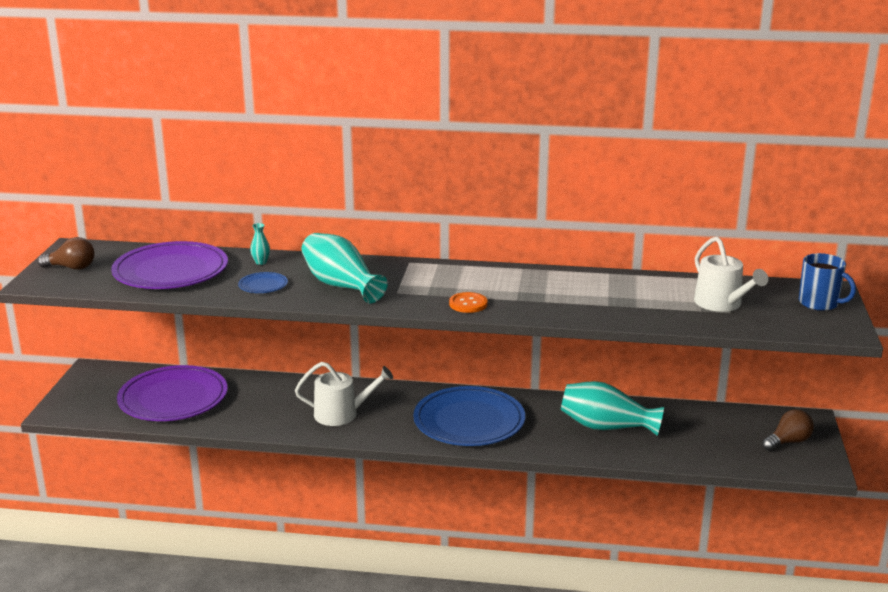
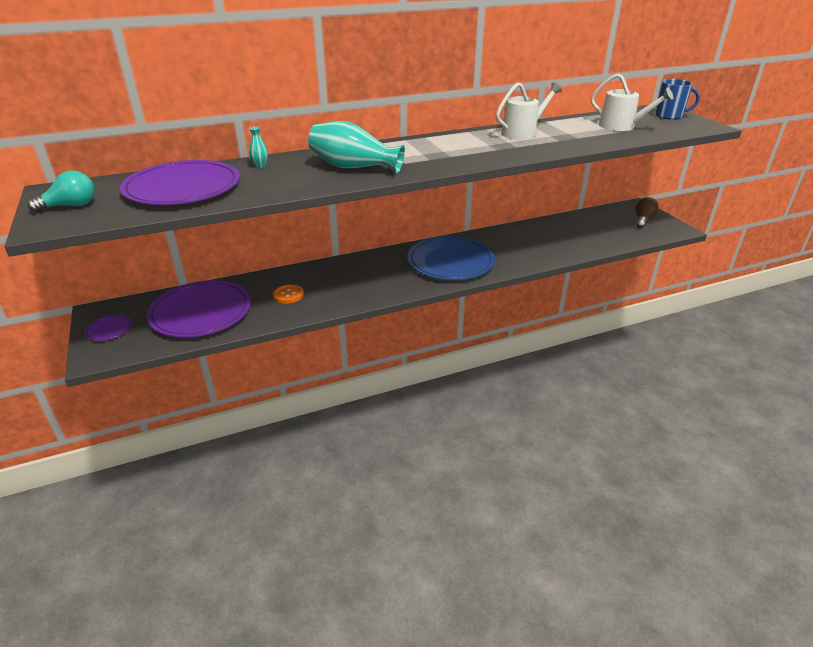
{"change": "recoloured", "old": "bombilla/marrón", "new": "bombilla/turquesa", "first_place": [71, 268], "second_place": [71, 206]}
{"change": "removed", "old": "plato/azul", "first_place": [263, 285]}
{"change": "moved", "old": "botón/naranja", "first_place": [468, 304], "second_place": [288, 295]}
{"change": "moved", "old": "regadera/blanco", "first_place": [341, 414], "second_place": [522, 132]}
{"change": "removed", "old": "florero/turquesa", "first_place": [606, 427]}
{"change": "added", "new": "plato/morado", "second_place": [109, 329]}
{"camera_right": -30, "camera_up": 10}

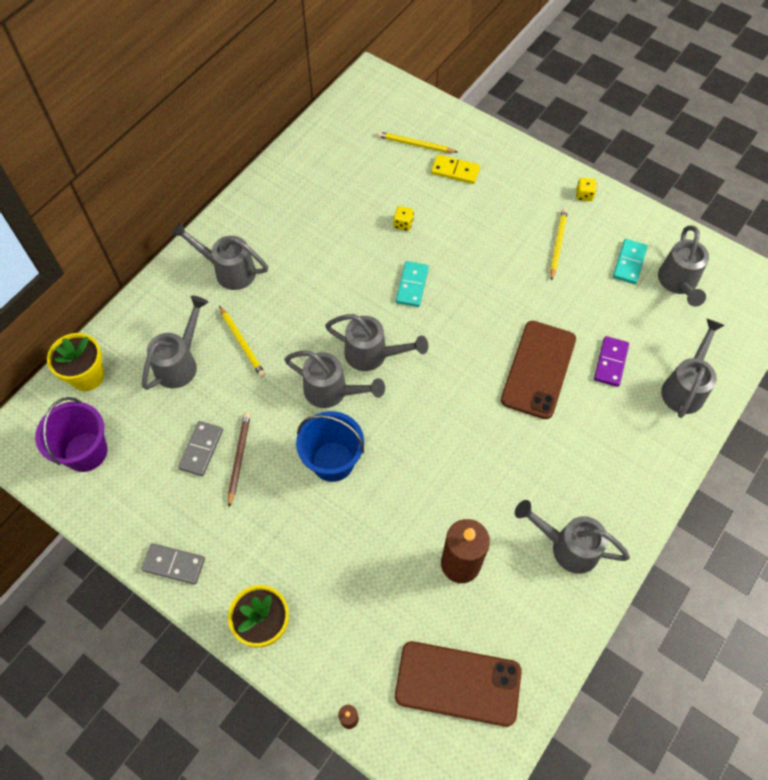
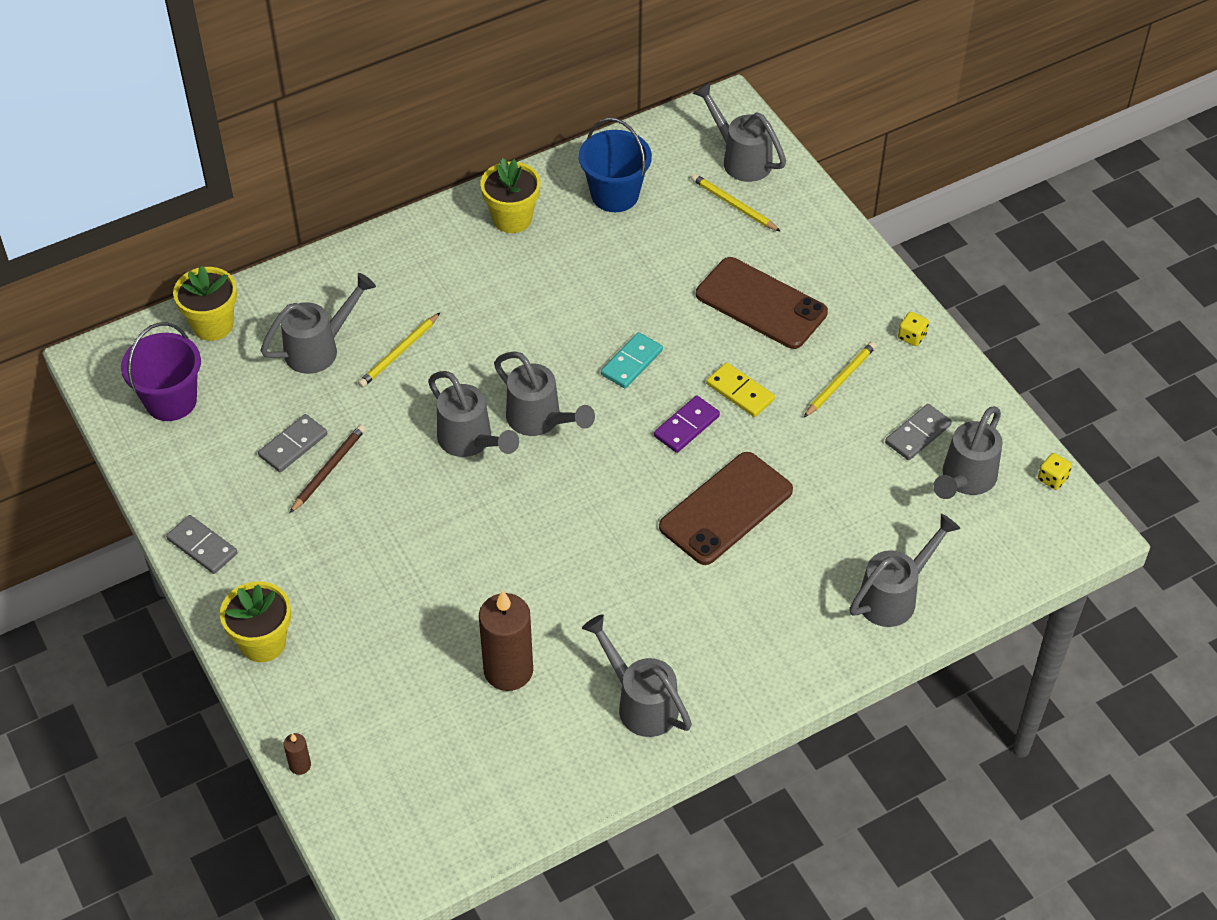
{"change": "moved", "old": "ficha de dominó/amarillo", "first_place": [455, 171], "second_place": [740, 392]}
{"change": "moved", "old": "dado/amarillo", "first_place": [403, 224], "second_place": [1052, 479]}
{"change": "moved", "old": "regadera/gris", "first_place": [228, 270], "second_place": [740, 158]}
{"change": "recoloured", "old": "ficha de dominó/turquesa", "new": "ficha de dominó/gris", "first_place": [629, 263], "second_place": [917, 434]}
{"change": "turned", "old": "lápiz/amarillo", "first_place": [242, 343], "second_place": [399, 353], "degrees": 45}
{"change": "moved", "old": "ficha de dominó/morado", "first_place": [610, 362], "second_place": [686, 426]}
{"change": "moved", "old": "balde/azul", "first_place": [333, 461], "second_place": [615, 195]}
{"change": "moved", "old": "móvil/marrón", "first_place": [458, 683], "second_place": [761, 303]}
{"change": "added", "new": "maceta/amarillo", "second_place": [512, 218]}
{"camera_right": 25, "camera_up": -10}

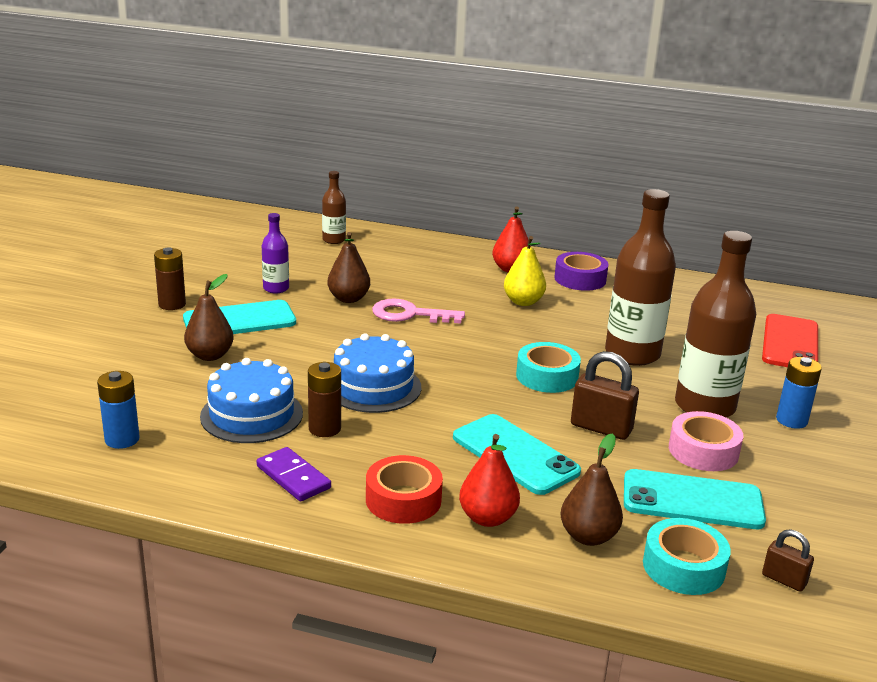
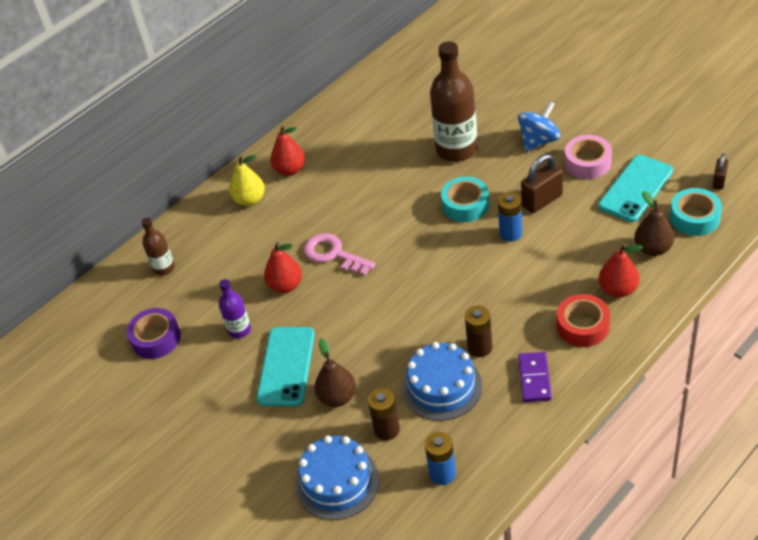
{"change": "replaced", "old": "botella/marrón", "new": "peonza/azul", "first_place": [704, 406], "second_place": [539, 141]}
{"change": "recoloured", "old": "pera/marrón", "new": "pera/rojo", "first_place": [348, 299], "second_place": [285, 285]}
{"change": "moved", "old": "pera/amarillo", "first_place": [523, 302], "second_place": [250, 200]}
{"change": "moved", "old": "pila/marrón", "first_place": [172, 304], "second_place": [387, 430]}
{"change": "moved", "old": "cinta adhesiva/morado", "first_place": [580, 279], "second_place": [156, 338]}
{"change": "turned", "old": "llave/rosa", "first_place": [409, 314], "second_place": [333, 254], "degrees": 90}
{"change": "removed", "old": "móvil/rojo", "first_place": [790, 343]}
{"change": "moved", "old": "tarta/azul", "first_place": [373, 387], "second_place": [337, 482]}
{"change": "moved", "old": "pila/azul", "first_place": [791, 420], "second_place": [510, 233]}
{"change": "removed", "old": "móvil/turquesa", "first_place": [515, 455]}
{"change": "turned", "old": "ficha de dominó/morado", "first_place": [293, 477], "second_place": [534, 378], "degrees": -75}
{"change": "turned", "old": "candado/marrón", "first_place": [784, 580], "second_place": [719, 181], "degrees": -45}
{"camera_right": -55, "camera_up": 20}

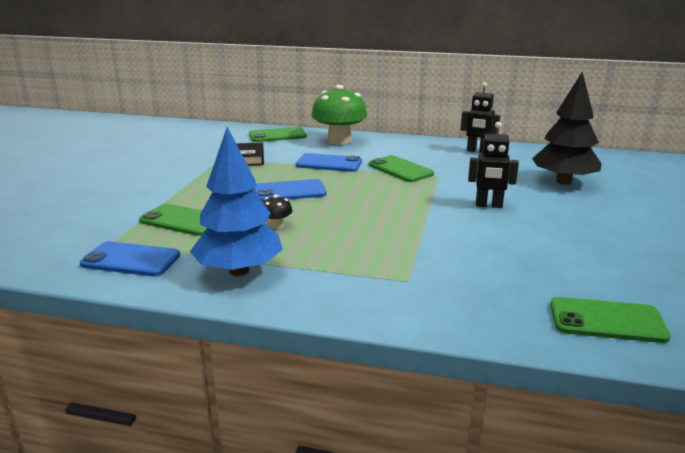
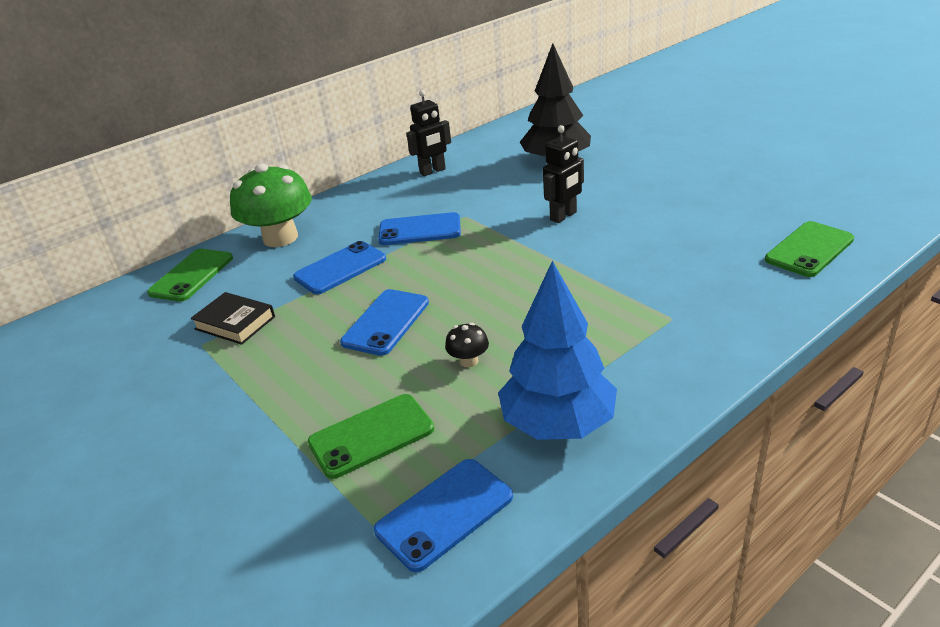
{"change": "recoloured", "old": "móvil/verde", "new": "móvil/azul", "first_place": [400, 169], "second_place": [420, 230]}
{"camera_right": -50, "camera_up": 10}

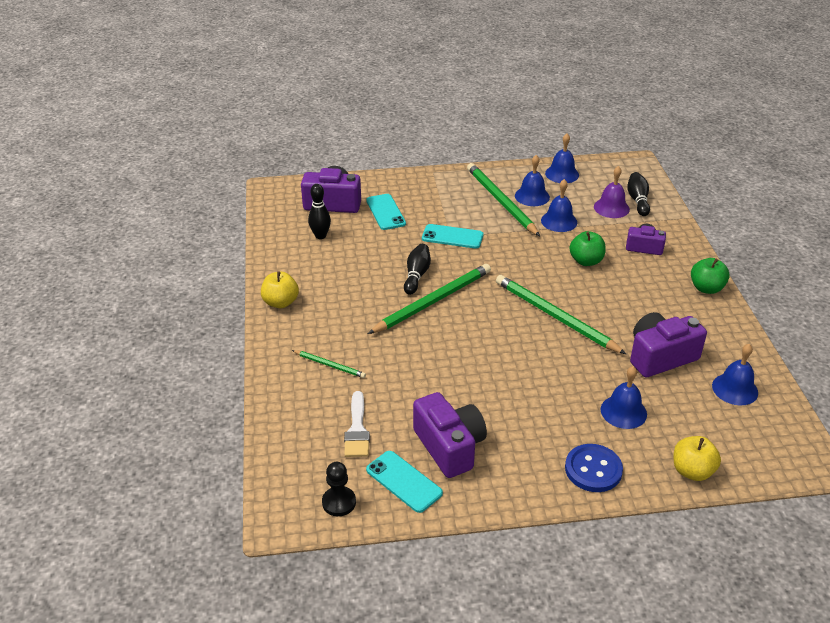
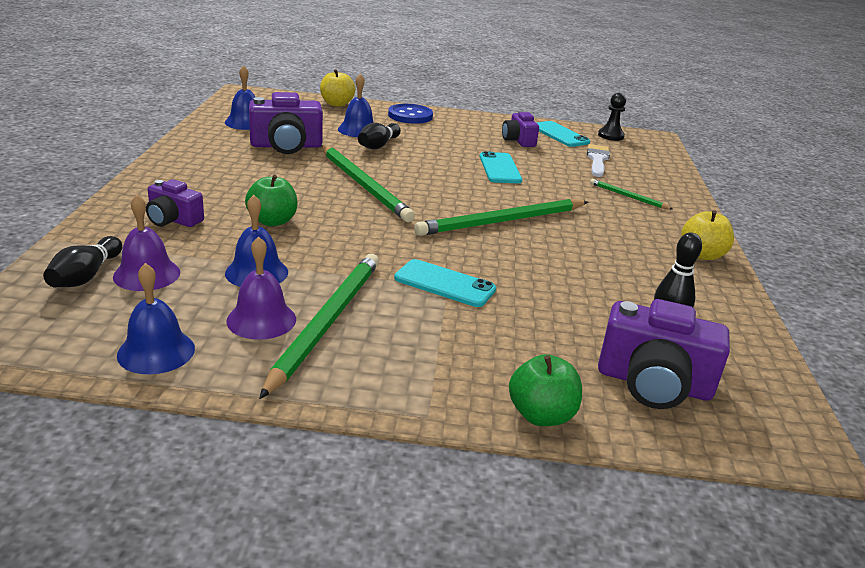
{"change": "recoloured", "old": "campana/azul", "new": "campana/morado", "first_place": [532, 196], "second_place": [261, 319]}
{"change": "turned", "old": "lápiz/verde", "first_place": [500, 201], "second_place": [326, 322], "degrees": -150}
{"change": "moved", "old": "móvil/turquesa", "first_place": [385, 212], "second_place": [500, 168]}
{"change": "moved", "old": "bolo/negro", "first_place": [416, 275], "second_place": [378, 145]}
{"change": "moved", "old": "manzana/verde", "first_place": [706, 288], "second_place": [541, 415]}
{"change": "resized", "old": "cámara/morado", "first_place": [449, 446], "second_place": [518, 140], "factor": 0.6}
{"camera_right": -170, "camera_up": -10}

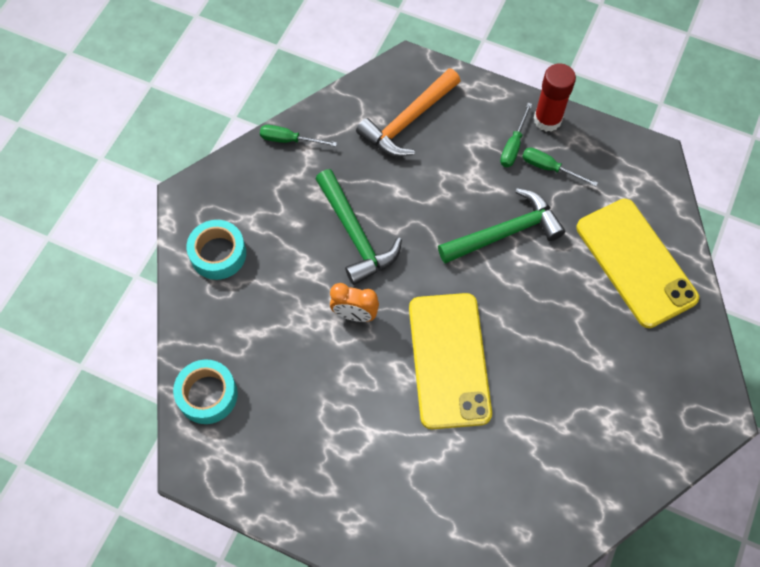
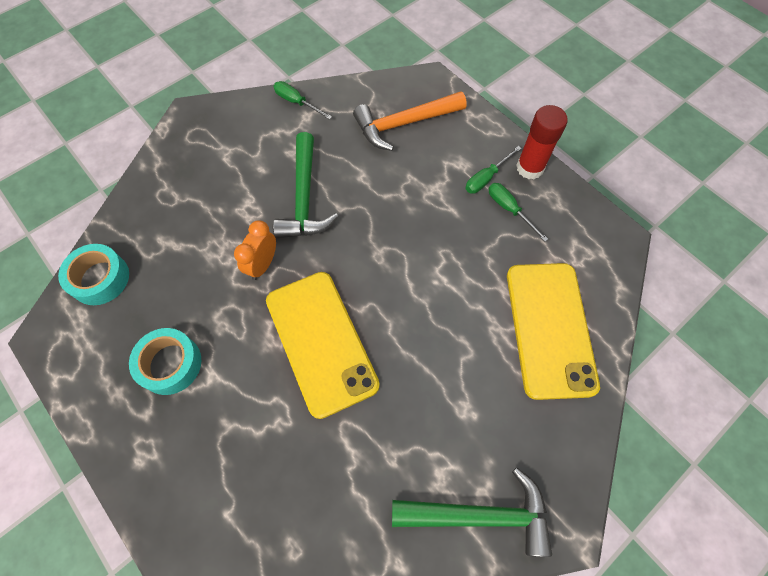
{"change": "moved", "old": "martillo/verde", "first_place": [505, 232], "second_place": [480, 515]}
{"change": "moved", "old": "cinta adhesiva/turquesa", "first_place": [218, 254], "second_place": [170, 364]}
{"change": "turned", "old": "despertador/naranja", "first_place": [355, 315], "second_place": [263, 265], "degrees": 75}
{"change": "turned", "old": "móvil/amarillo", "first_place": [449, 360], "second_place": [321, 342], "degrees": -45}
{"camera_right": 25, "camera_up": 0}

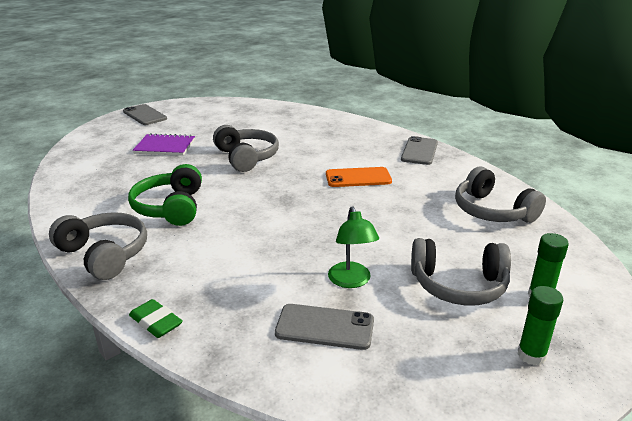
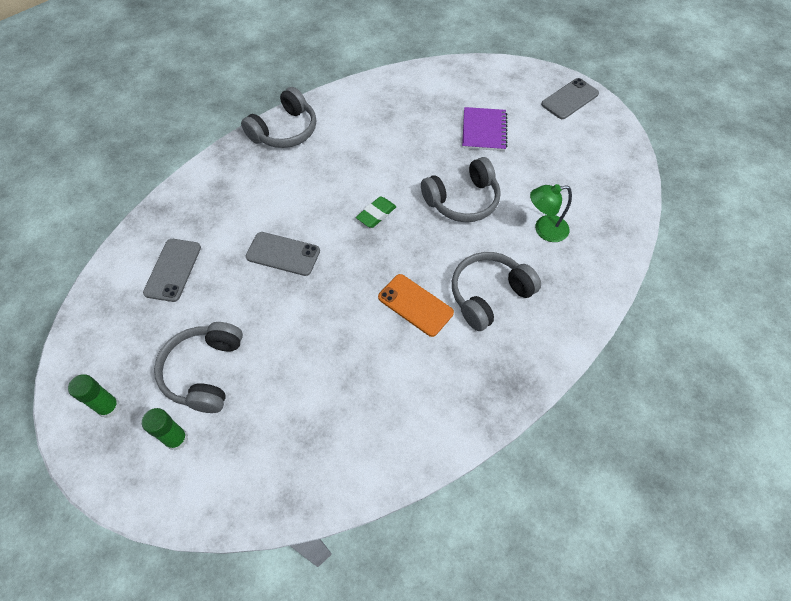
{"change": "moved", "old": "móvil/gris", "first_place": [419, 151], "second_place": [283, 254]}
{"change": "removed", "old": "auriculares/verde", "first_place": [170, 207]}
{"change": "turned", "old": "móvil/naranja", "first_place": [358, 178], "second_place": [415, 305], "degrees": -45}
{"change": "moved", "old": "auriculares/gris", "first_place": [492, 211], "second_place": [489, 295]}
{"change": "moved", "old": "lámpara/verde", "first_place": [351, 281], "second_place": [544, 230]}
{"change": "moved", "old": "goma de borrar/verde", "first_place": [156, 322], "second_place": [376, 214]}
{"camera_right": 90, "camera_up": 30}

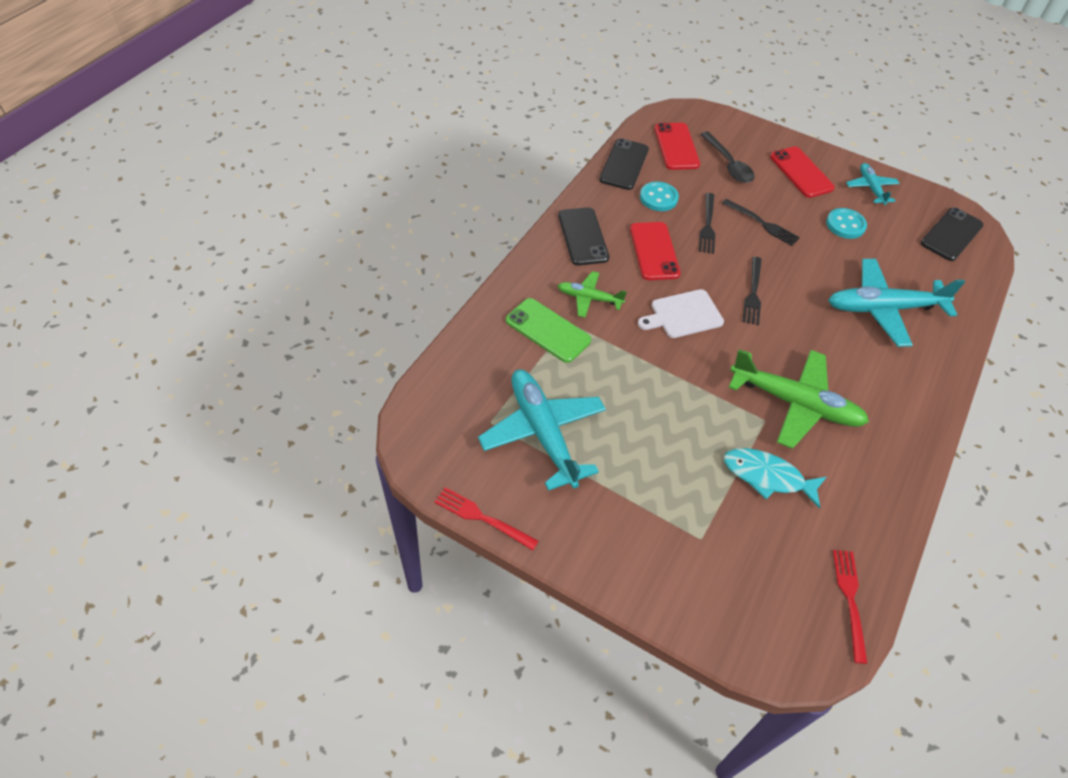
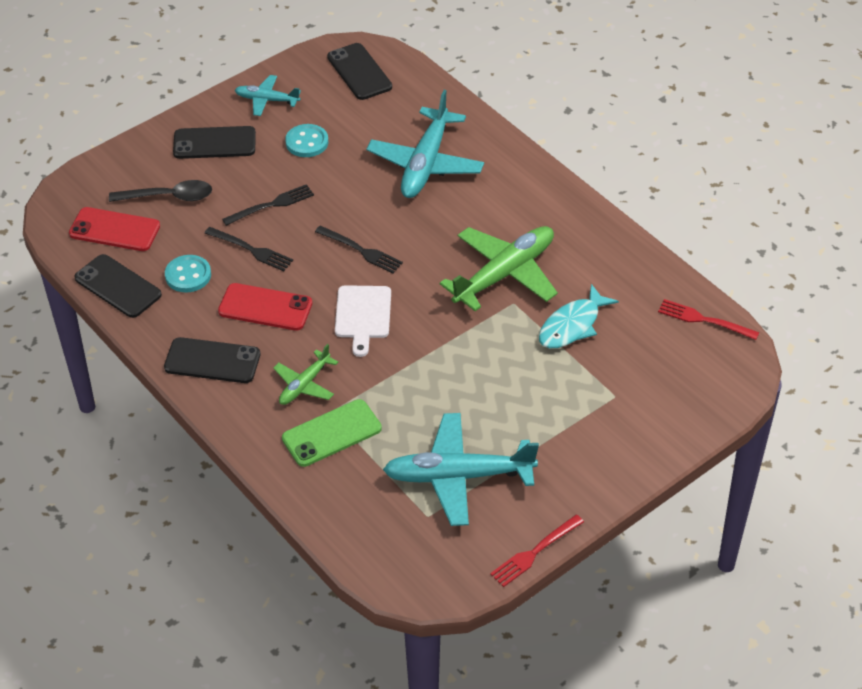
{"change": "recoloured", "old": "móvil/rojo", "new": "móvil/negro", "first_place": [801, 172], "second_place": [214, 143]}
{"camera_right": -65, "camera_up": -5}

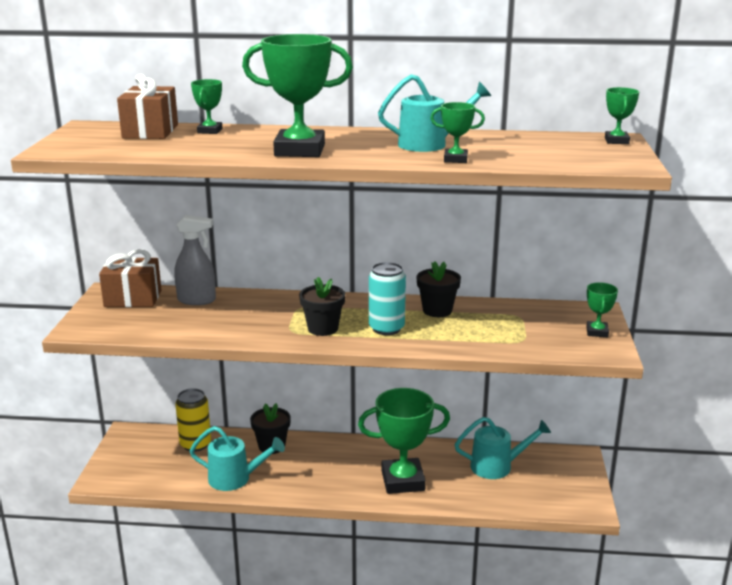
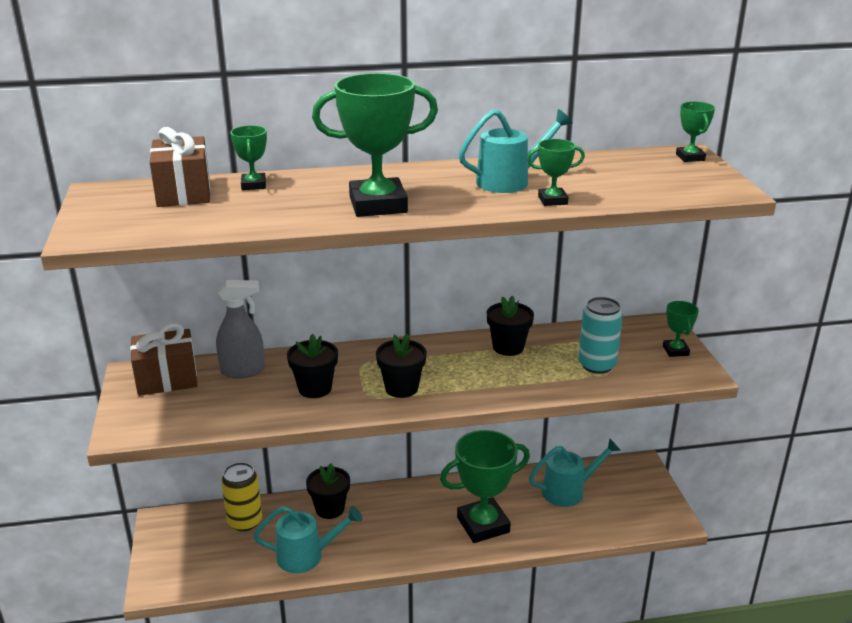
{"change": "moved", "old": "lata/turquesa", "first_place": [386, 328], "second_place": [597, 365]}
{"change": "added", "new": "maceta/negro", "second_place": [315, 388]}
{"camera_right": -15, "camera_up": 5}

